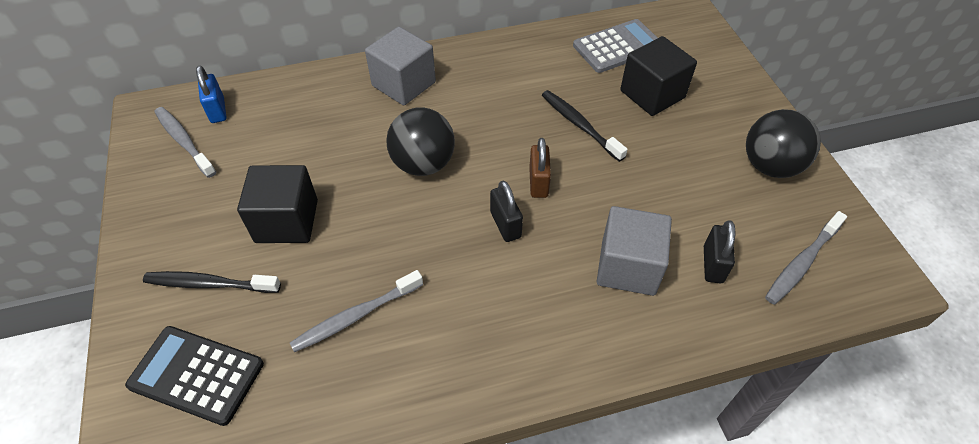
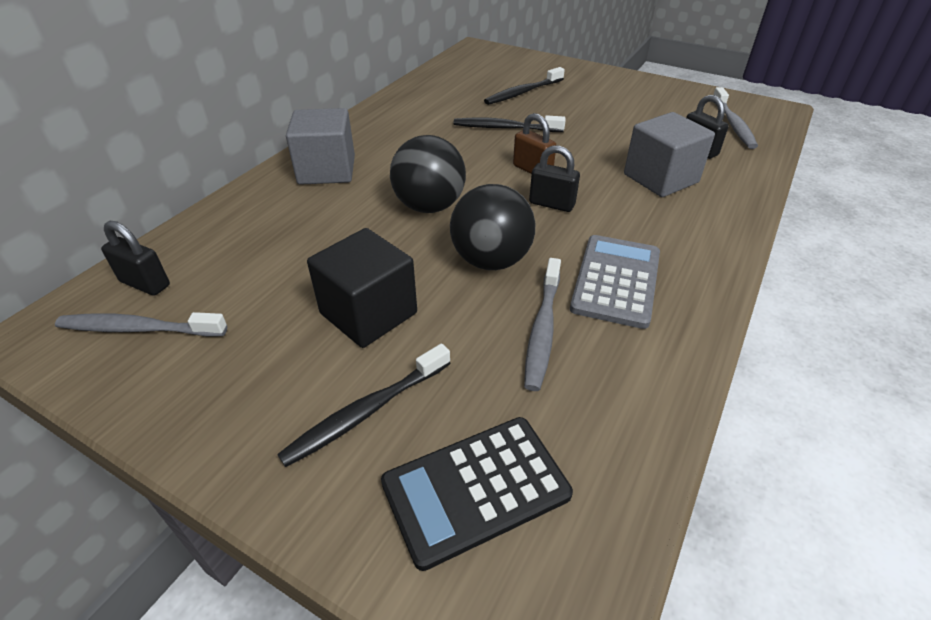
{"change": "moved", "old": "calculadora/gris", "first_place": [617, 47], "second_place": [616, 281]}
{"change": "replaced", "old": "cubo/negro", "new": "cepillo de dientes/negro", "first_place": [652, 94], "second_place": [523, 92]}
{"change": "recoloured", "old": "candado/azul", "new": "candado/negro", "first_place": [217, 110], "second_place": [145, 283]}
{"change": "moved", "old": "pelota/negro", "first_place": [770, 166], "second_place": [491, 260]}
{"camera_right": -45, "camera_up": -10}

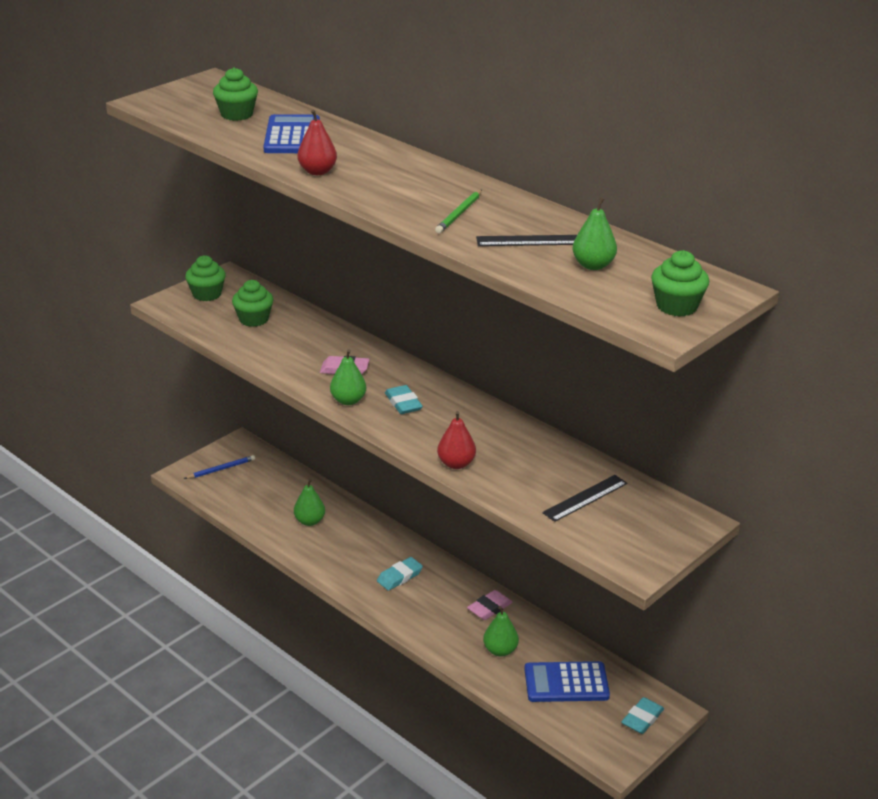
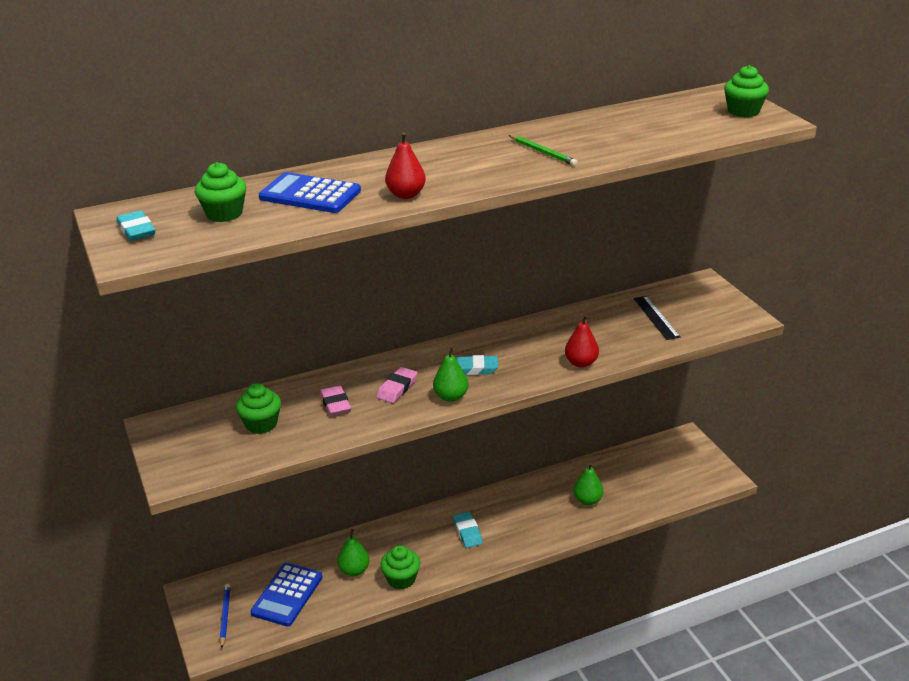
{"change": "removed", "old": "pera/verde", "first_place": [593, 265]}
{"change": "removed", "old": "regla/negro", "first_place": [530, 241]}
{"change": "moved", "old": "magdalena/verde", "first_place": [207, 294], "second_place": [401, 579]}
{"change": "moved", "old": "goma de borrar/rosa", "first_place": [489, 608], "second_place": [335, 404]}
{"change": "moved", "old": "calculadora/azul", "first_place": [566, 683], "second_place": [287, 595]}
{"change": "moved", "old": "goma de borrar/turquesa", "first_place": [642, 718], "second_place": [136, 230]}
{"camera_right": -65, "camera_up": 0}

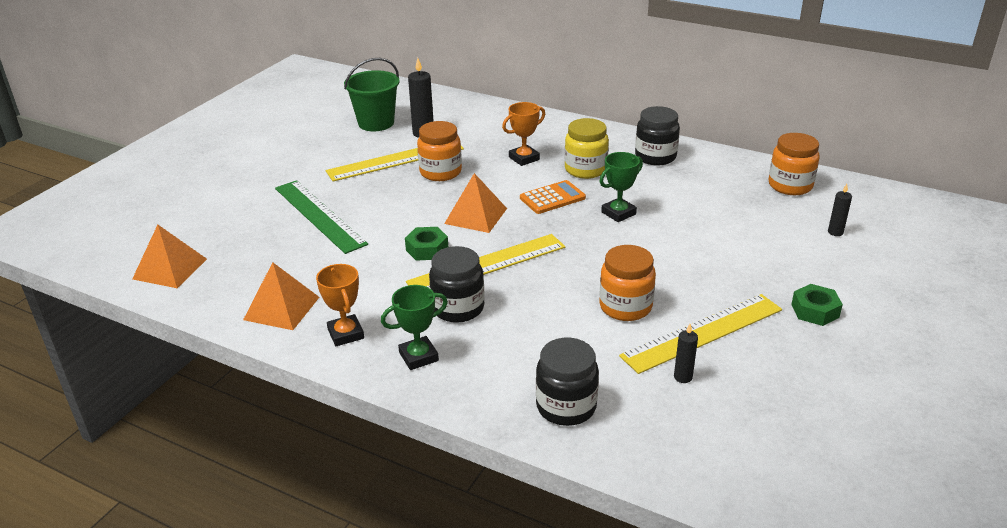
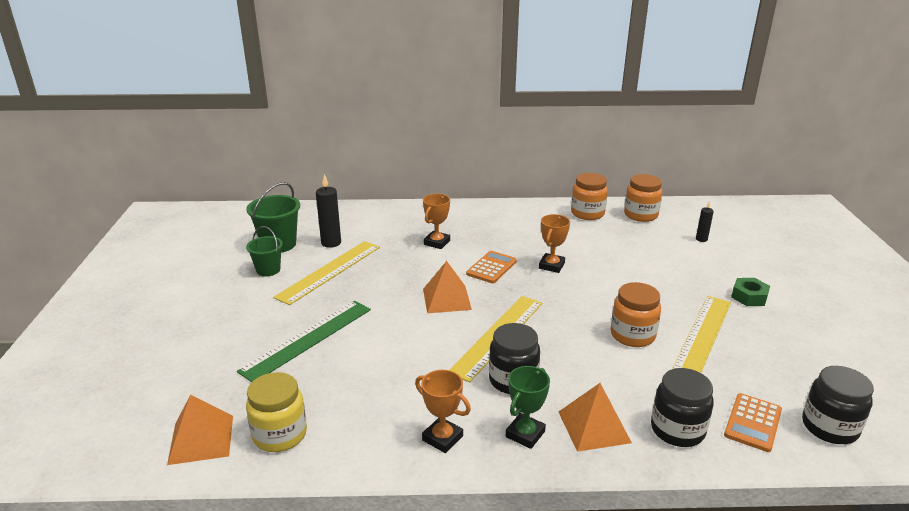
{"change": "moved", "old": "tarro/negro", "first_place": [655, 157], "second_place": [829, 427]}
{"change": "moved", "old": "tarro/amarillo", "first_place": [585, 169], "second_place": [280, 435]}
{"change": "moved", "old": "tarro/naranja", "first_place": [440, 172], "second_place": [587, 213]}
{"change": "recoloured", "old": "trofeo/verde", "new": "trofeo/naranja", "first_place": [618, 213], "second_place": [551, 266]}
{"change": "turned", "old": "regla/verde", "first_place": [319, 215], "second_place": [307, 339], "degrees": -75}
{"change": "removed", "old": "tuerca/verde", "first_place": [427, 249]}
{"change": "moved", "old": "pirámide/naranja", "first_place": [281, 308], "second_place": [594, 427]}
{"change": "removed", "old": "vela/negro", "first_place": [683, 377]}
{"change": "added", "new": "balde/verde", "second_place": [268, 270]}
{"change": "added", "new": "calculadora/naranja", "second_place": [753, 423]}
{"camera_right": -30, "camera_up": -5}

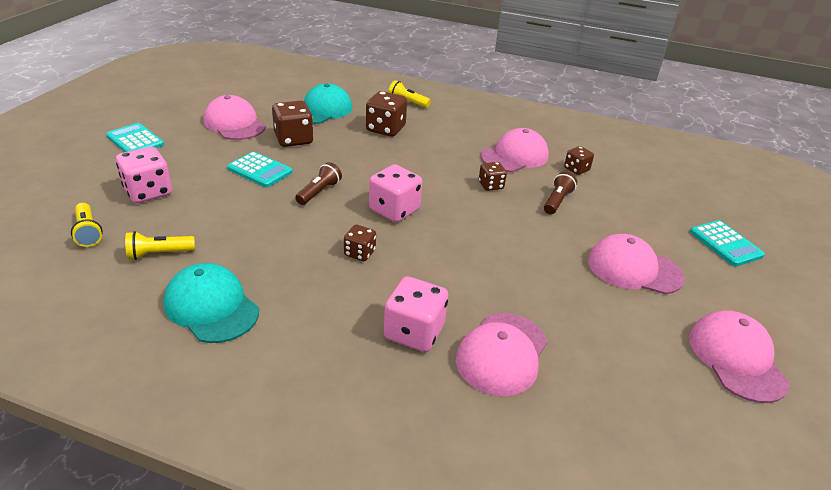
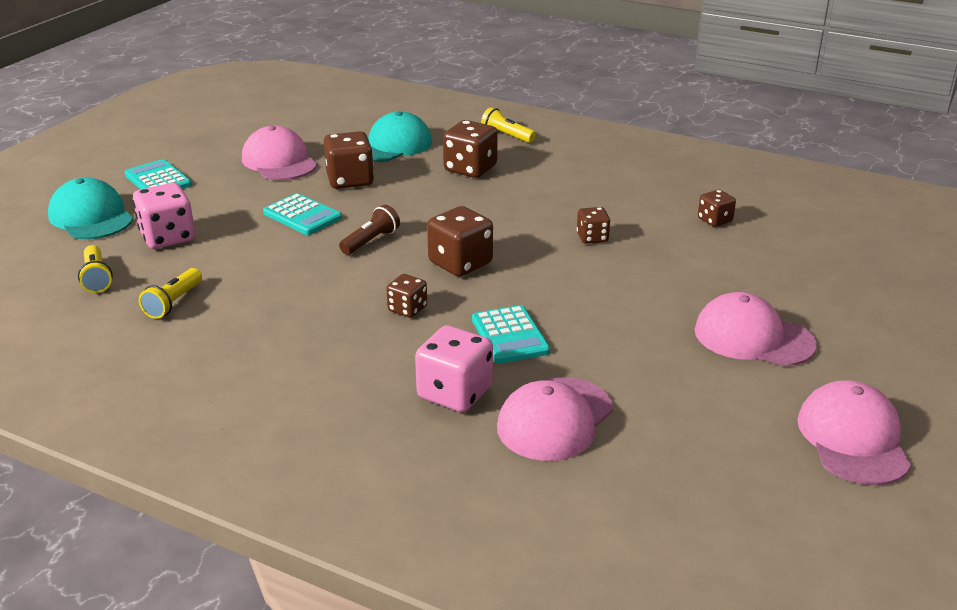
{"change": "removed", "old": "gorra/rosa", "first_place": [515, 156]}
{"change": "recoloured", "old": "dado/rosa", "new": "dado/marrón", "first_place": [394, 210], "second_place": [460, 263]}
{"change": "removed", "old": "lámpara de mano/marrón", "first_place": [557, 201]}
{"change": "moved", "old": "calculadora/turquesa", "first_place": [725, 244], "second_place": [510, 336]}
{"change": "turned", "old": "lámpara de mano/amarillo", "first_place": [159, 254], "second_place": [173, 303], "degrees": -60}
{"change": "moved", "old": "gorra/turquesa", "first_place": [211, 307], "second_place": [91, 217]}
{"camera_right": 10, "camera_up": -5}

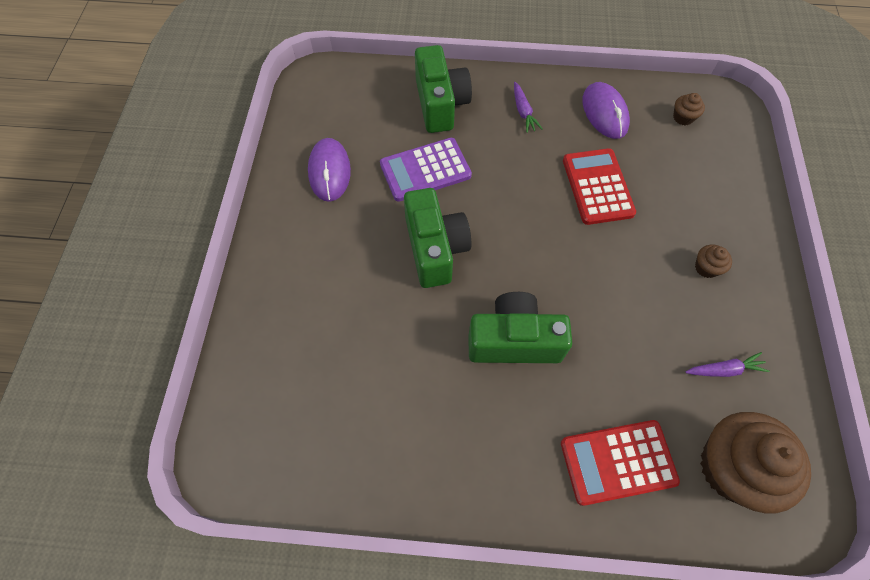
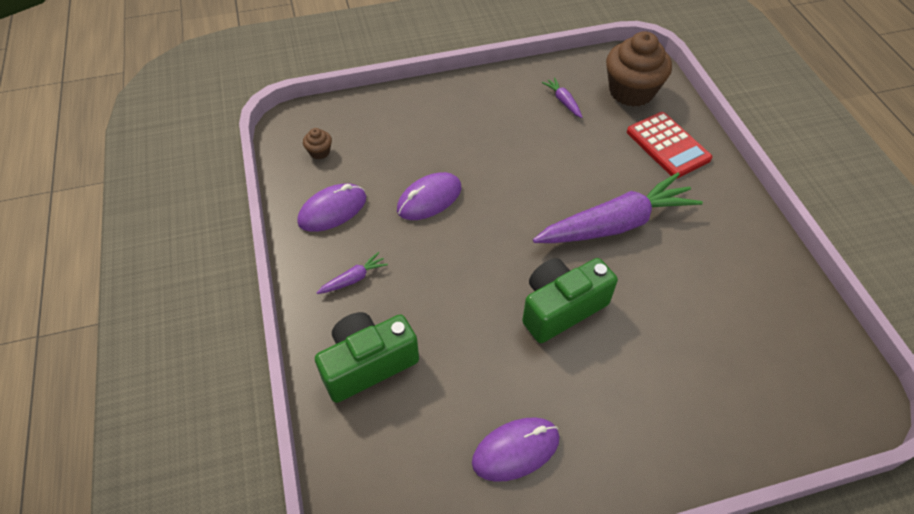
{"change": "removed", "old": "calculadora/morado", "first_place": [425, 170]}
{"change": "replaced", "old": "calculadora/rojo", "new": "ratón/morado", "first_place": [597, 187], "second_place": [429, 199]}
{"change": "removed", "old": "magdalena/marrón", "first_place": [706, 268]}
{"change": "replaced", "old": "cámara/verde", "new": "zanahoria/morado", "first_place": [514, 340], "second_place": [616, 224]}
{"camera_right": -110, "camera_up": -10}

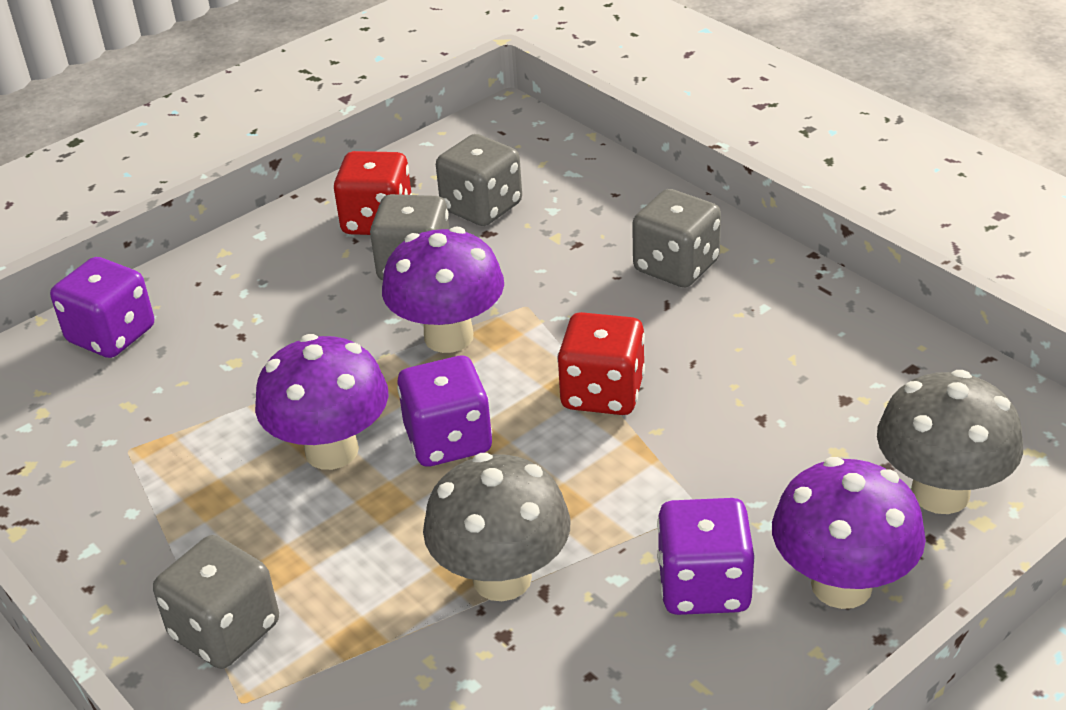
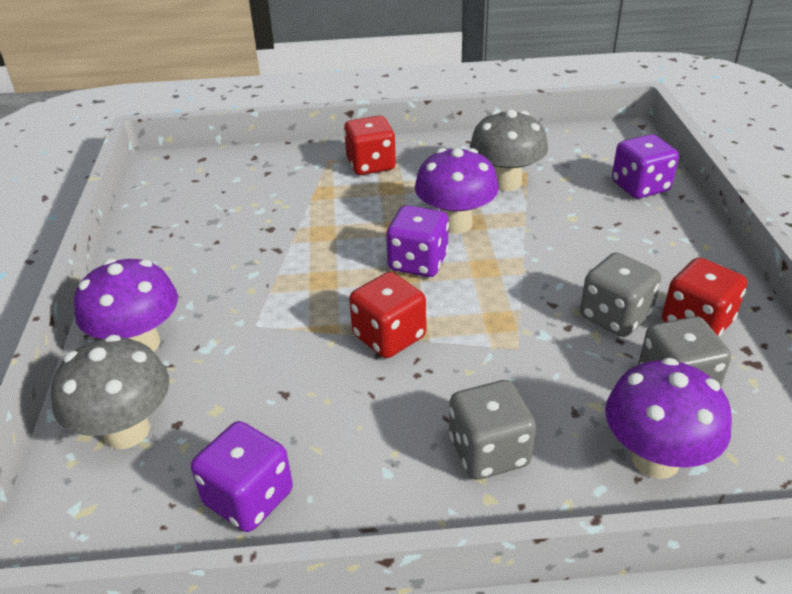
{"change": "moved", "old": "seta/morado", "first_place": [448, 337], "second_place": [655, 459]}
{"change": "moved", "old": "seta/gris", "first_place": [502, 578], "second_place": [506, 182]}
{"change": "moved", "old": "dado/morado", "first_place": [704, 586], "second_place": [249, 498]}
{"change": "recoloured", "old": "dado/gris", "new": "dado/rojo", "first_place": [225, 630], "second_place": [371, 165]}
{"camera_right": 125, "camera_up": 0}

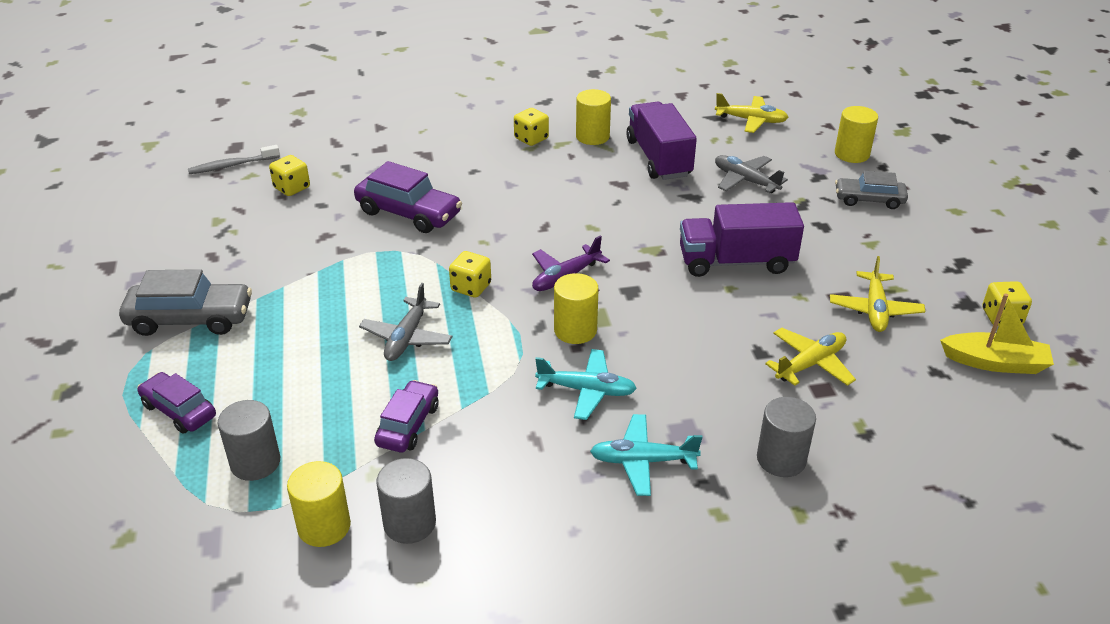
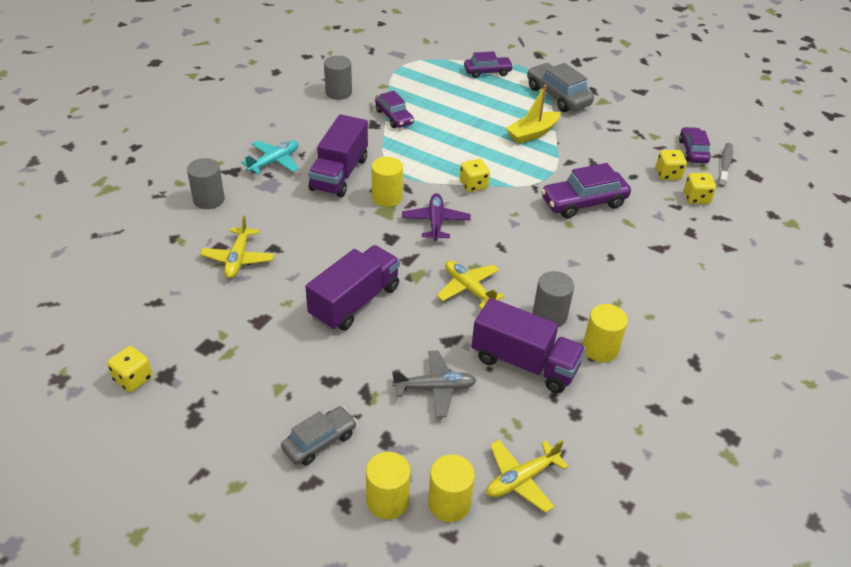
{"change": "moved", "old": "dado/amarillo", "first_place": [531, 139], "second_place": [696, 198]}
{"change": "moved", "old": "avión/amarillo", "first_place": [875, 310], "second_place": [468, 289]}
{"change": "turned", "old": "coche/gris", "first_place": [190, 319], "second_place": [558, 96], "degrees": 105}
{"change": "removed", "old": "avión/gris", "first_place": [407, 338]}
{"change": "moved", "old": "barco/amarillo", "first_place": [994, 362], "second_place": [532, 133]}
{"change": "replaced", "old": "avión/turquesa", "new": "camión/morado", "first_place": [587, 390], "second_place": [339, 174]}
{"change": "moved", "old": "cilindro/gris", "first_place": [255, 462], "second_place": [549, 315]}
{"change": "moved", "old": "cilindro/amarillo", "first_place": [324, 526], "second_place": [449, 503]}
{"change": "added", "new": "coche/morado", "second_place": [693, 151]}
{"camera_right": 130, "camera_up": 5}

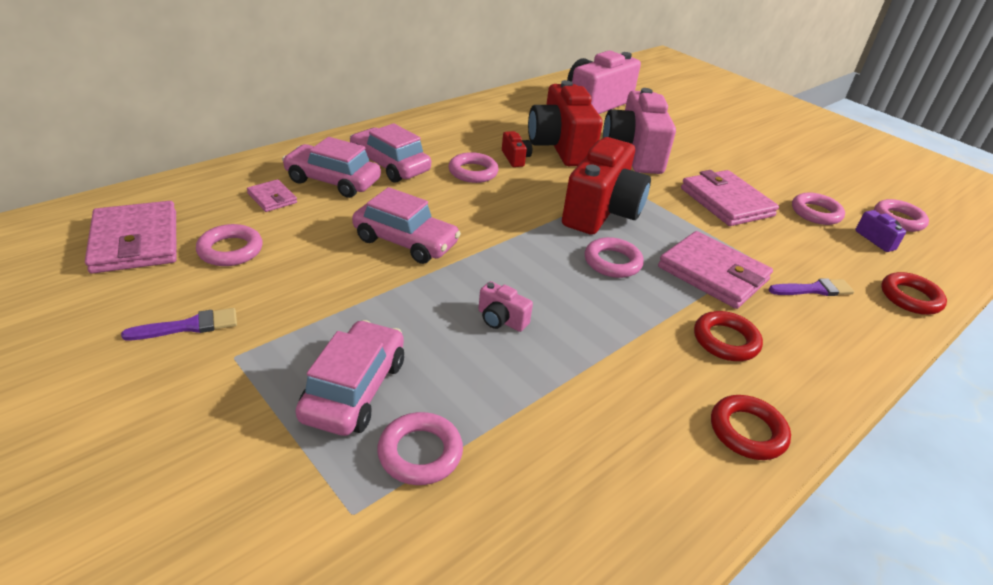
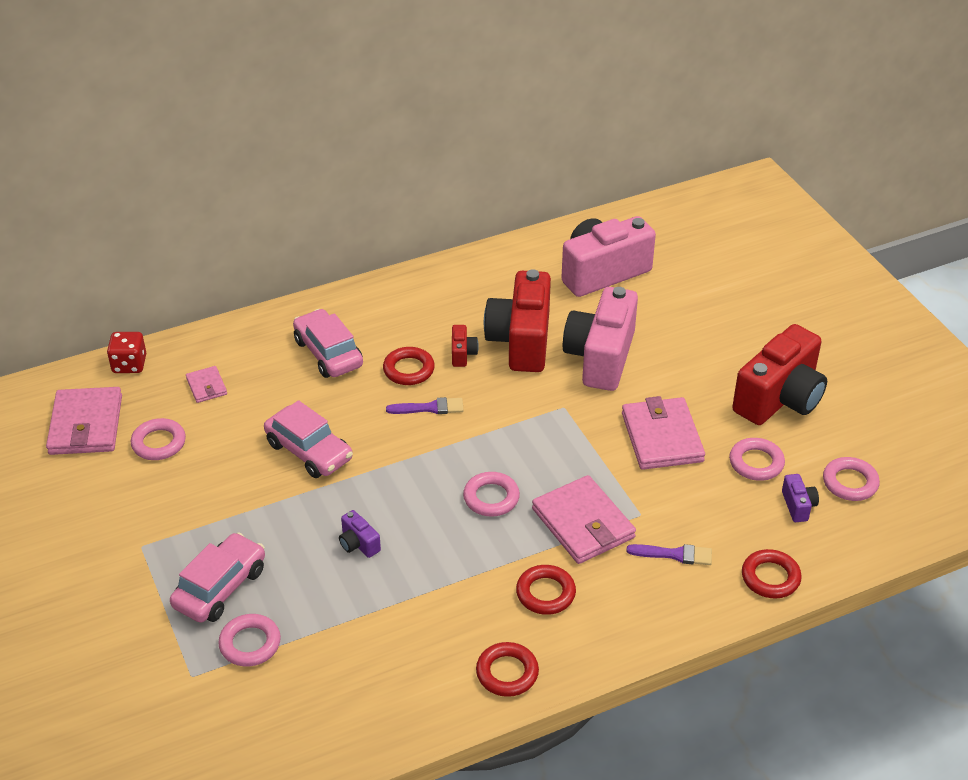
{"change": "removed", "old": "coche/rosa", "first_place": [332, 181]}
{"change": "moved", "old": "cámara/rojo", "first_place": [601, 211], "second_place": [780, 398]}
{"change": "recoloured", "old": "anillo/rosa", "new": "anillo/rojo", "first_place": [473, 172], "second_place": [408, 370]}
{"change": "recoloured", "old": "cámara/rosa", "new": "cámara/morado", "first_place": [501, 320], "second_place": [358, 544]}
{"change": "moved", "old": "pincel/morado", "first_place": [188, 326], "second_place": [429, 408]}
{"change": "added", "new": "dado/rojo", "second_place": [129, 364]}
{"camera_right": 20, "camera_up": 5}

